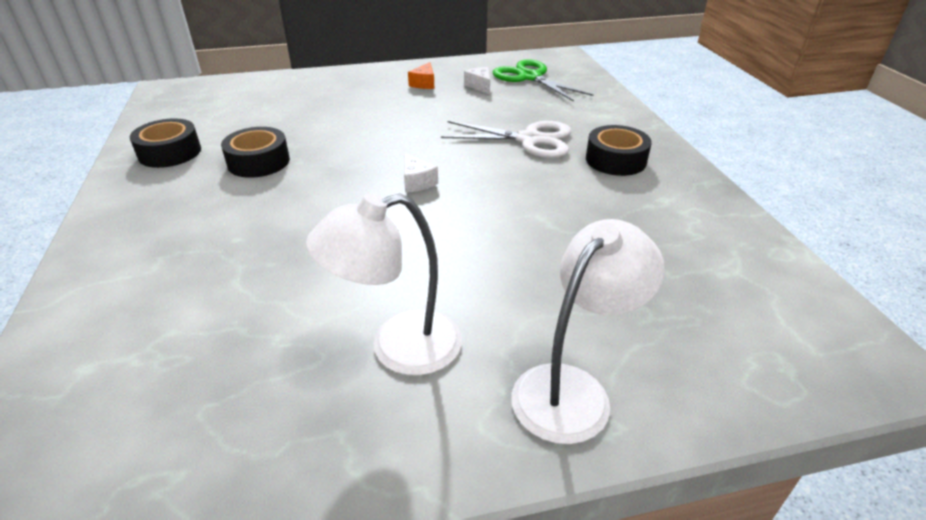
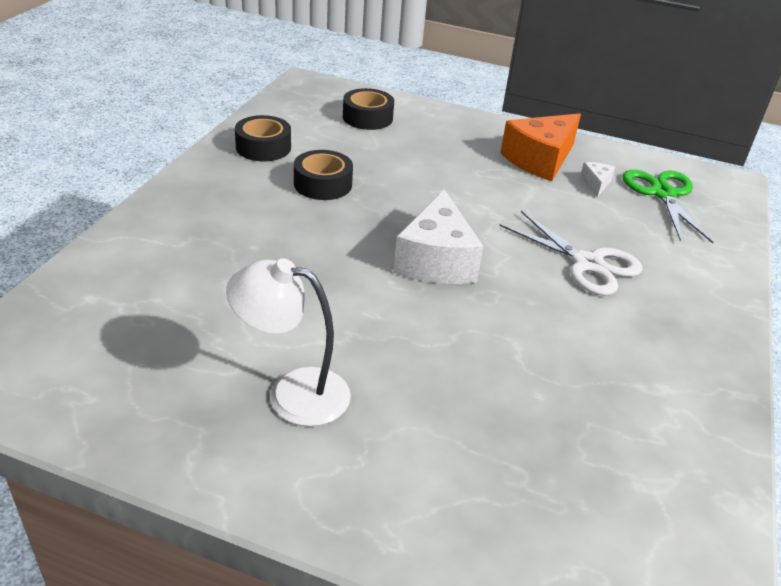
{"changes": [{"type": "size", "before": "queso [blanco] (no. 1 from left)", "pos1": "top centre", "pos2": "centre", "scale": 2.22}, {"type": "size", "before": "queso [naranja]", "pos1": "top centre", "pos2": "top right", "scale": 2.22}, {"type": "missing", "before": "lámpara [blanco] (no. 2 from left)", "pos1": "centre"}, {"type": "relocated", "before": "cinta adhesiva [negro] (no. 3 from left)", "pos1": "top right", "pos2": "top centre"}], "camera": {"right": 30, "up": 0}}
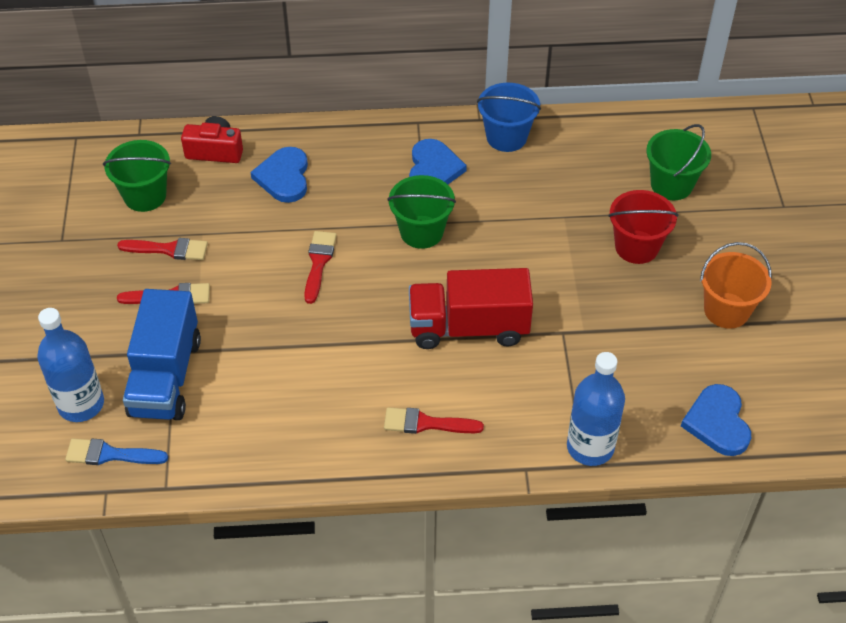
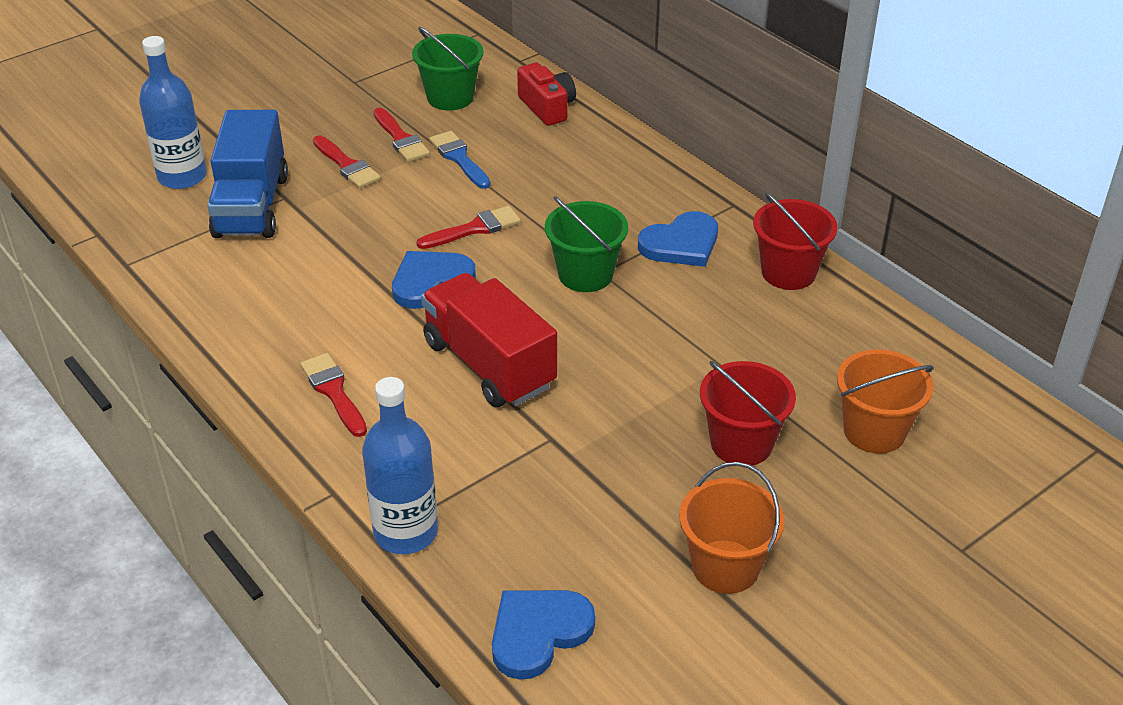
{"changes": [{"type": "relocated", "before": "pincel [azul]", "pos1": "bottom left", "pos2": "top centre"}, {"type": "spun", "before": "camión [azul]", "pos1": "middle left", "pos2": "top left", "turn": -60}, {"type": "relocated", "before": "corazón [azul] (no. 1 from left)", "pos1": "top left", "pos2": "centre"}, {"type": "colour", "before": "balde [azul]", "after": "balde [rojo] (no. 2 from left)", "pos1": "top centre", "pos2": "middle right"}, {"type": "colour", "before": "balde [verde] (no. 3 from left)", "after": "balde [naranja] (no. 2 from left)", "pos1": "top right", "pos2": "middle right"}], "camera": {"right": 55, "up": -10}}
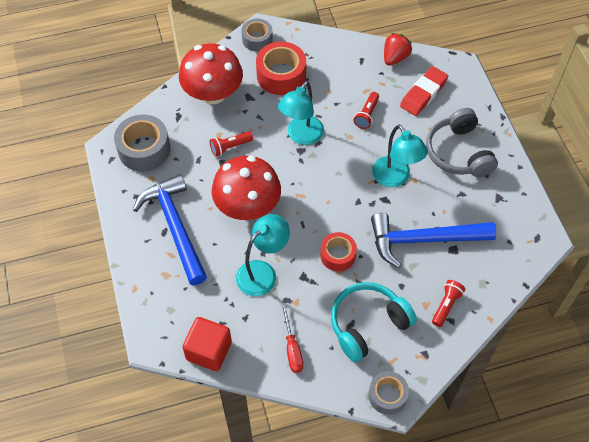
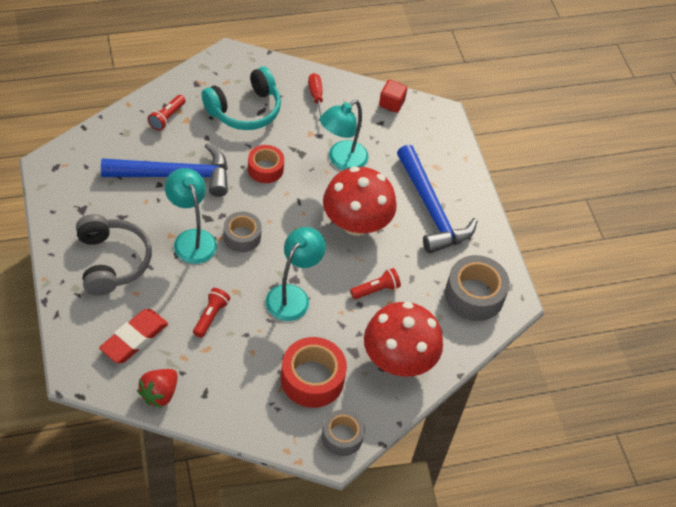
{"changes": [{"type": "size", "before": "cubo [rojo]", "pos1": "bottom centre", "pos2": "top centre", "scale": 0.64}, {"type": "relocated", "before": "cinta adhesiva [gris] (no. 3 from left in the first image)", "after": "cinta adhesiva [gris] (no. 1 from left)", "pos1": "bottom centre", "pos2": "centre"}], "camera": {"right": 175, "up": -5}}
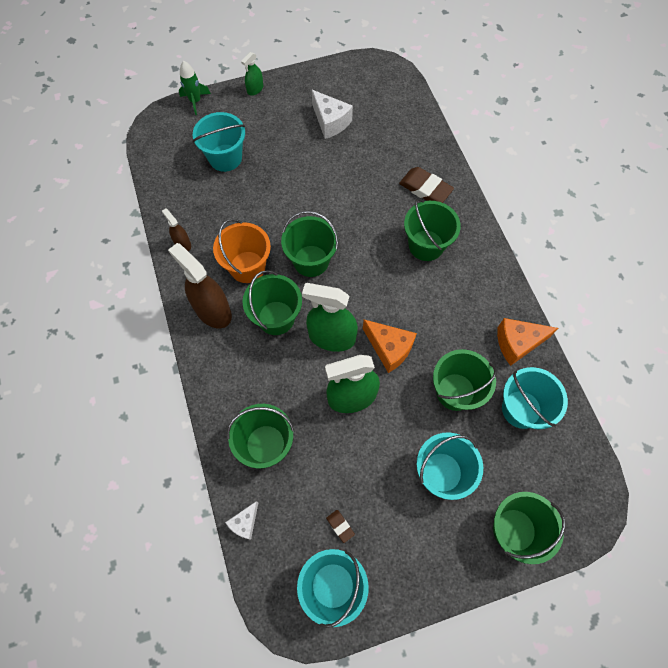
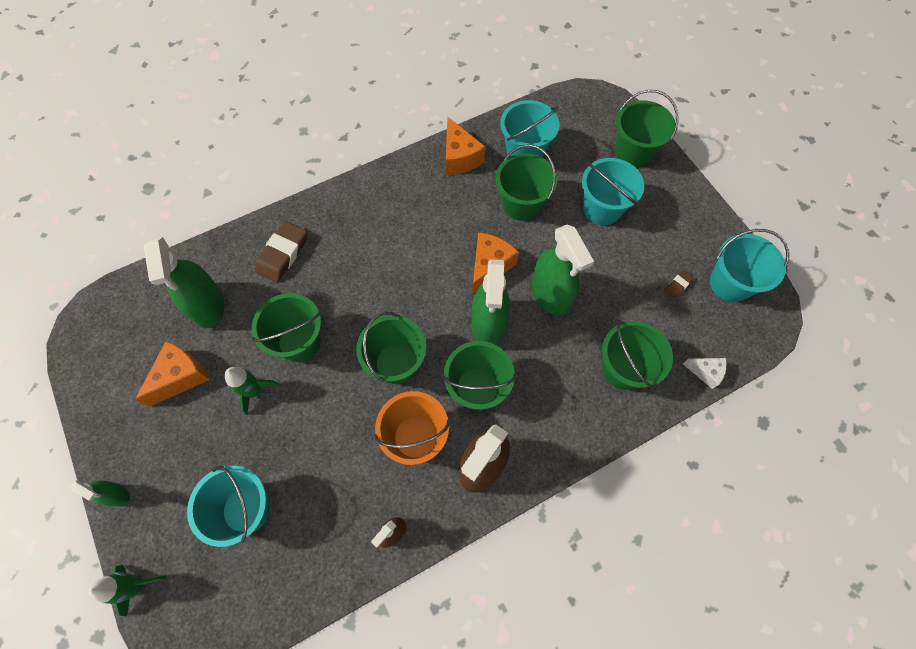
{"changes": [{"type": "colour", "before": "queso [blanco] (no. 2 from left)", "after": "queso [naranja] (no. 1 from left)", "pos1": "top centre", "pos2": "middle left"}, {"type": "relocated", "before": "balde [verde] (no. 4 from left in the first image)", "after": "balde [verde] (no. 1 from left)", "pos1": "centre", "pos2": "middle left"}, {"type": "appeared", "after": "pulverizador [verde] (no. 2 from left)", "pos2": "middle left"}, {"type": "appeared", "after": "cohete [verde] (no. 2 from left)", "pos2": "middle left"}], "camera": {"right": -100, "up": 0}}
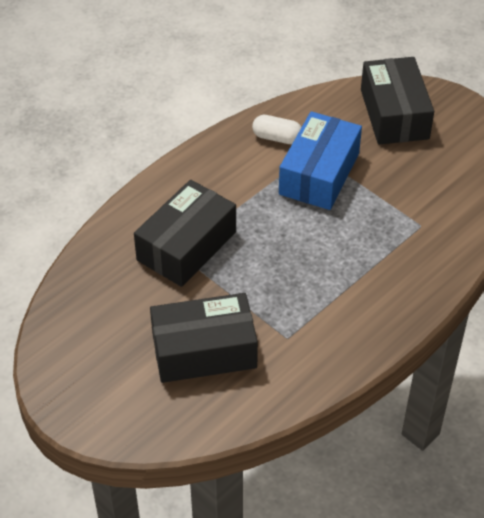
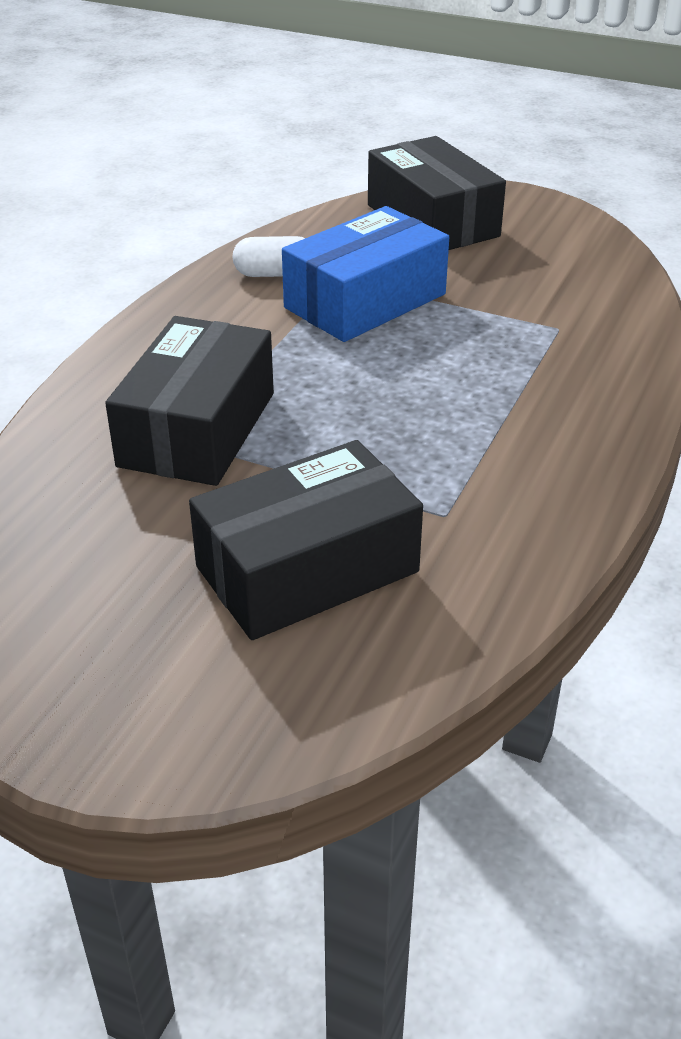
{"changes": [{"type": "spun", "before": "caja [azul]", "pos1": "top centre", "pos2": "top centre", "turn": 45}], "camera": {"right": -20, "up": -10}}
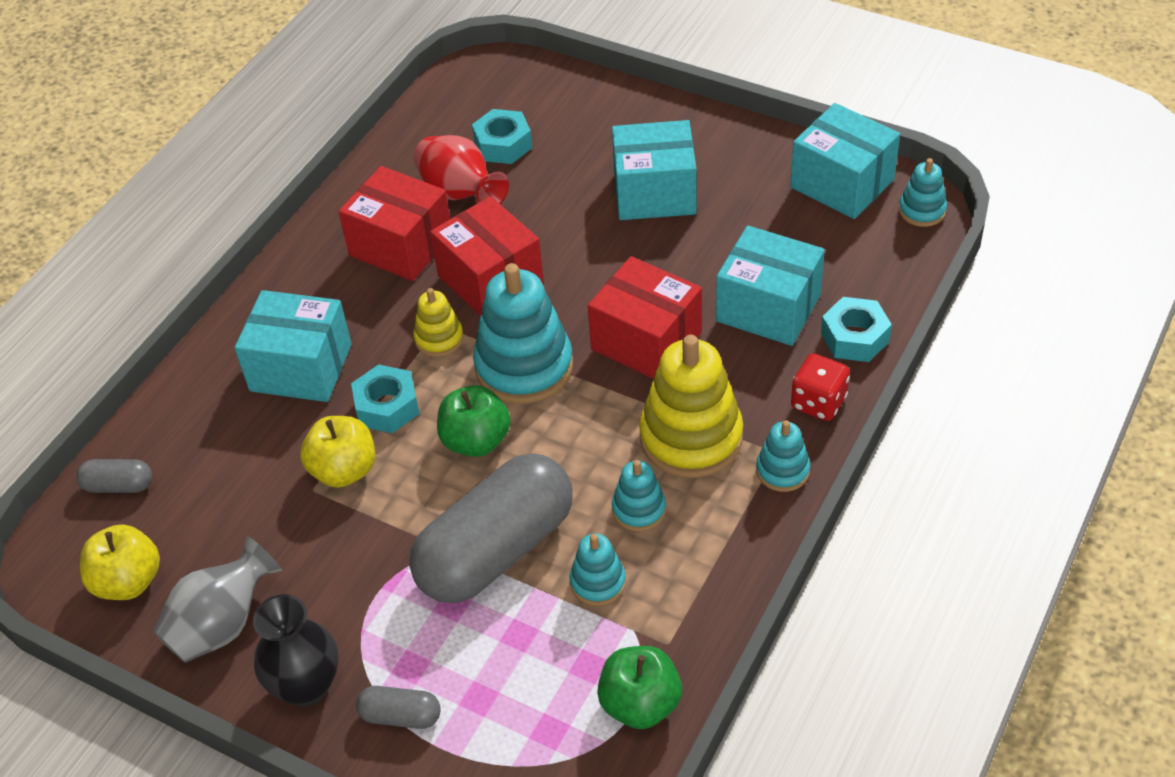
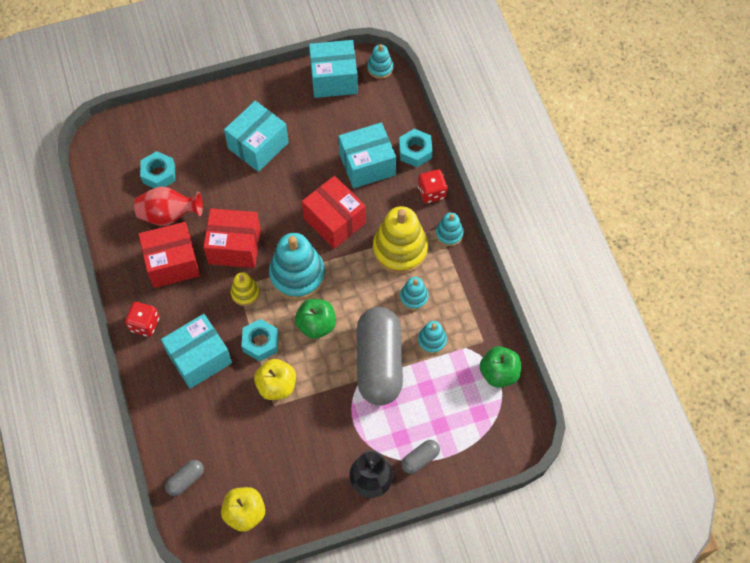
{"changes": [{"type": "missing", "before": "florero [gris]", "pos1": "bottom left"}, {"type": "spun", "before": "caja [rojo] (no. 3 from left)", "pos1": "centre", "pos2": "centre", "turn": 60}, {"type": "appeared", "after": "dado [rojo] (no. 1 from left)", "pos2": "middle left"}], "camera": {"right": -50, "up": 15}}
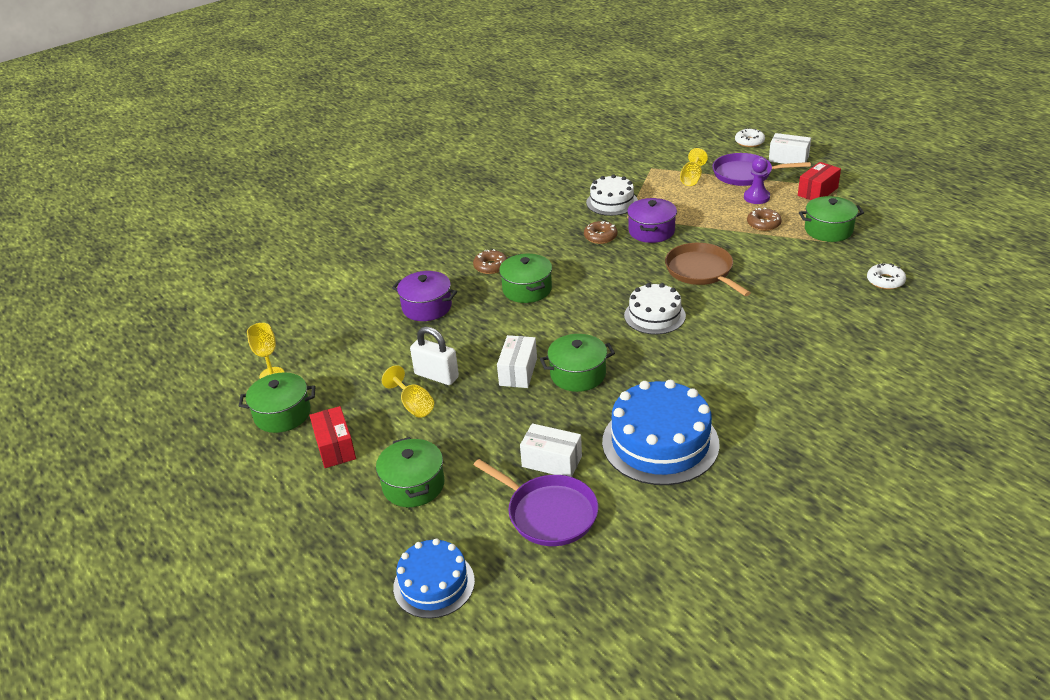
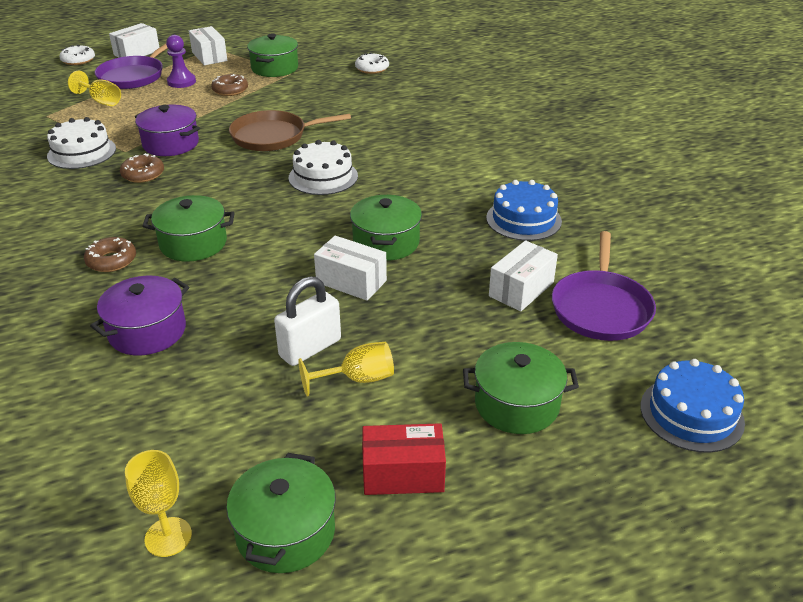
{"changes": [{"type": "spun", "before": "sartén [morado] (no. 1 from left in the first image)", "pos1": "bottom centre", "pos2": "middle right", "turn": 135}, {"type": "size", "before": "tarta [azul] (no. 2 from left in the first image)", "pos1": "centre", "pos2": "centre", "scale": 0.62}, {"type": "colour", "before": "caja [rojo] (no. 2 from left)", "after": "caja [blanco] (no. 2 from left)", "pos1": "top right", "pos2": "top left"}], "camera": {"right": -75, "up": 0}}
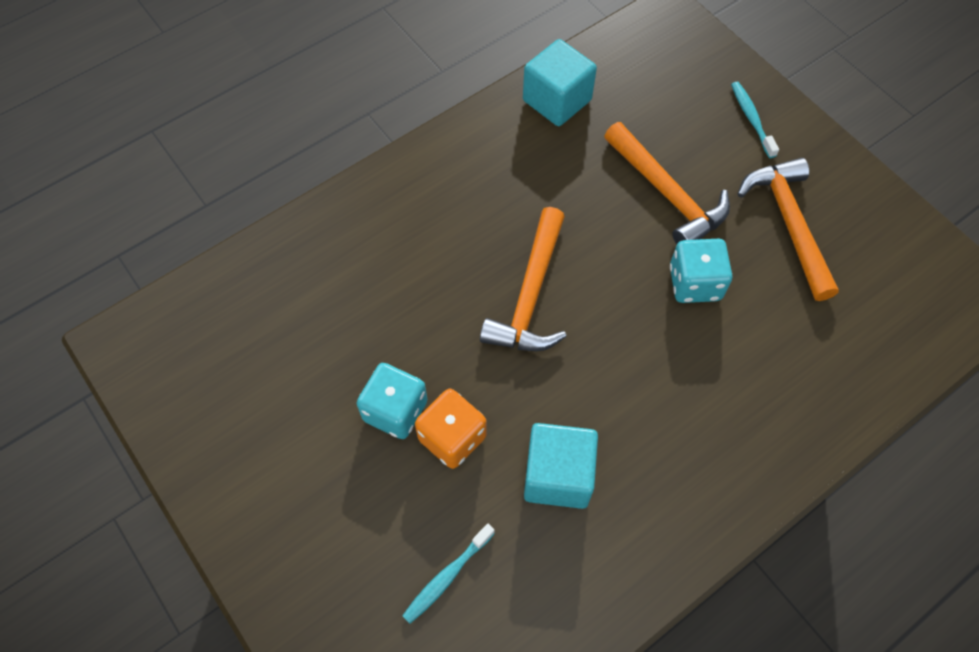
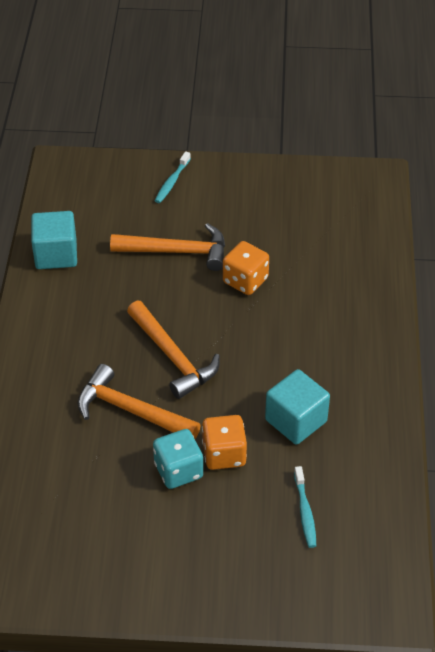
{"changes": [{"type": "colour", "before": "dado [turquesa] (no. 2 from left)", "after": "dado [naranja] (no. 2 from left)", "pos1": "middle right", "pos2": "centre"}, {"type": "spun", "before": "cepillo de dientes [turquesa] (no. 2 from left in the first image)", "pos1": "top right", "pos2": "top centre", "turn": -90}, {"type": "relocated", "before": "martillo [naranja] (no. 3 from left in the first image)", "after": "martillo [naranja] (no. 1 from left)", "pos1": "middle right", "pos2": "middle left"}], "camera": {"right": -50, "up": -15}}
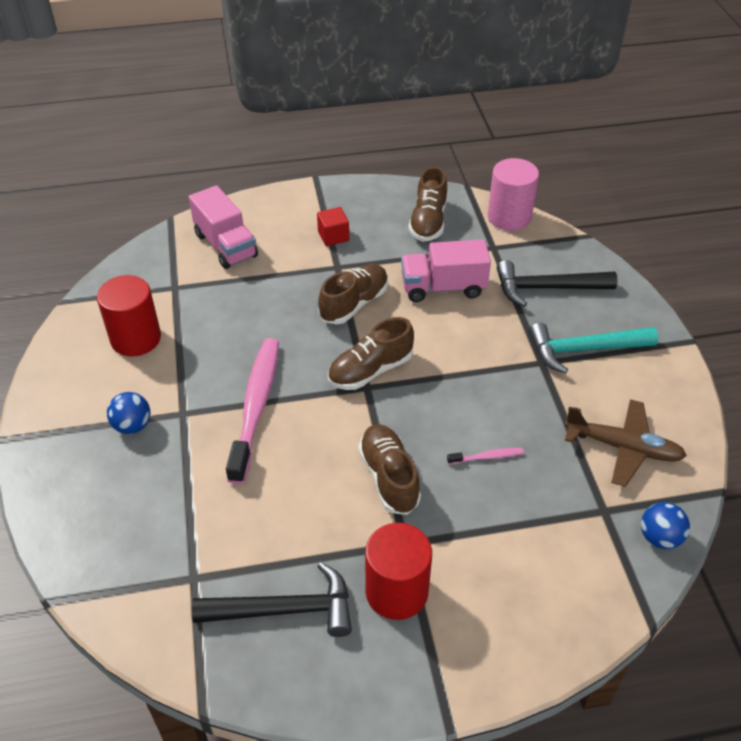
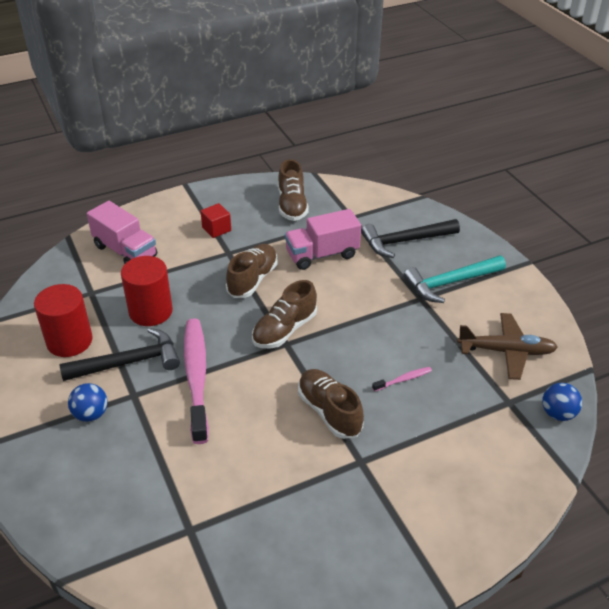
{"changes": [{"type": "relocated", "before": "martillo [negro] (no. 1 from left)", "pos1": "bottom centre", "pos2": "middle left"}, {"type": "relocated", "before": "cilindro [rojo] (no. 2 from left)", "pos1": "bottom centre", "pos2": "middle left"}, {"type": "missing", "before": "cilindro [rosa]", "pos1": "top right"}], "camera": {"right": -15, "up": -5}}
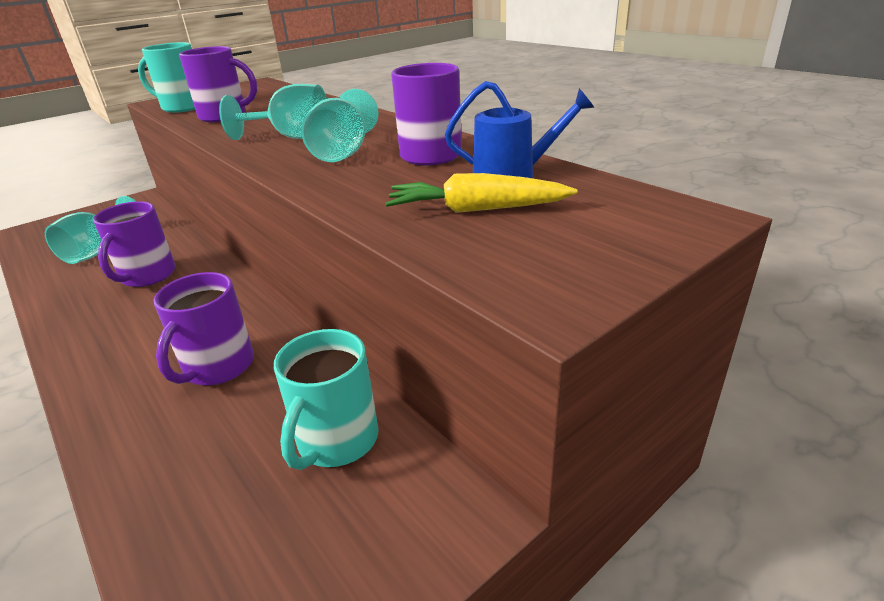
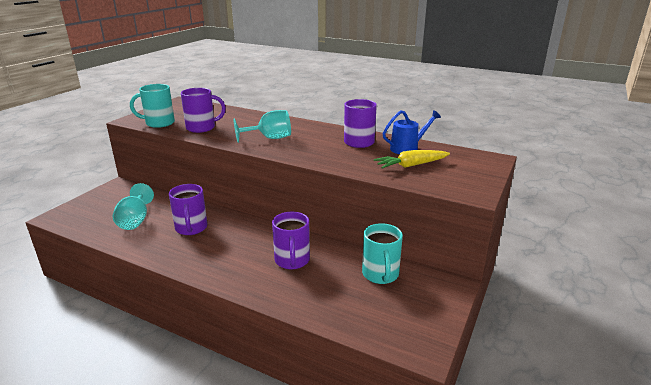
{"changes": [{"type": "missing", "before": "copa [turquesa] (no. 3 from left)", "pos1": "top centre"}], "camera": {"right": -25, "up": -5}}
